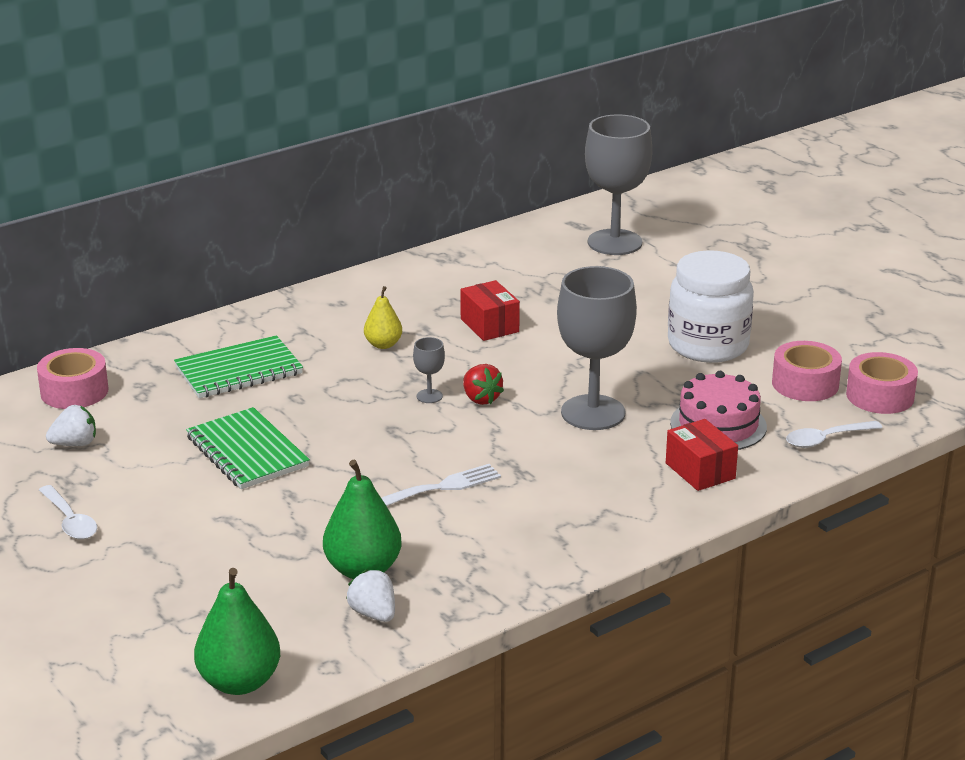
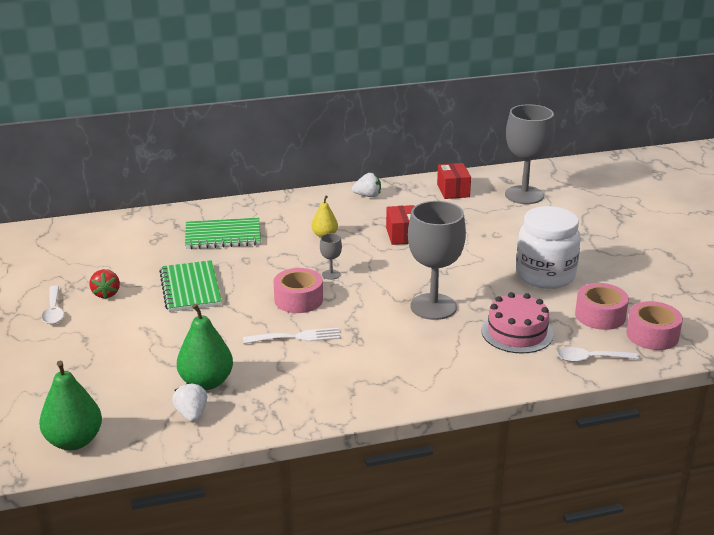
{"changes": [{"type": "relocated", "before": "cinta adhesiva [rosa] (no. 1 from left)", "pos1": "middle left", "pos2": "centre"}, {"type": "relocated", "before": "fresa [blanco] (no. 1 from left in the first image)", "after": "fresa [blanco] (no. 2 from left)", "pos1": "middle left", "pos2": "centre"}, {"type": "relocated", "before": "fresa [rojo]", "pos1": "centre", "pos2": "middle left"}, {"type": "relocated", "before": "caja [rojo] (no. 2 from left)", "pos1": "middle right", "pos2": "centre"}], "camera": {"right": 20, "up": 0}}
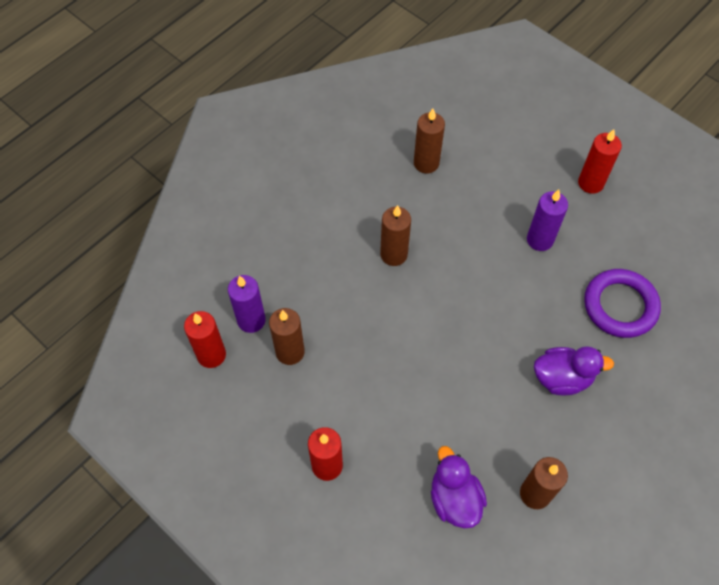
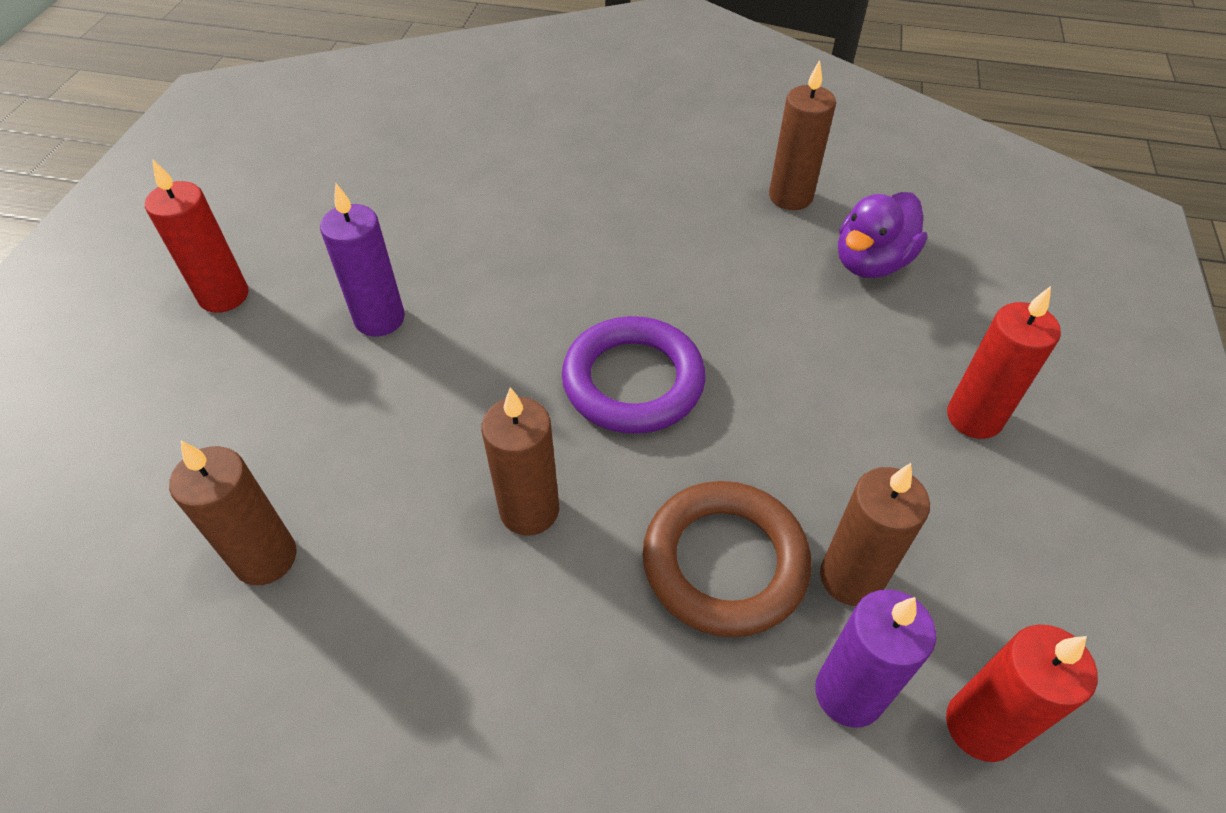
{"changes": [{"type": "missing", "before": "pato [morado] (no. 2 from left)", "pos1": "middle right"}, {"type": "relocated", "before": "anillo [morado]", "pos1": "middle right", "pos2": "centre"}, {"type": "appeared", "after": "anillo [marrón]", "pos2": "bottom centre"}], "camera": {"right": -120, "up": -10}}
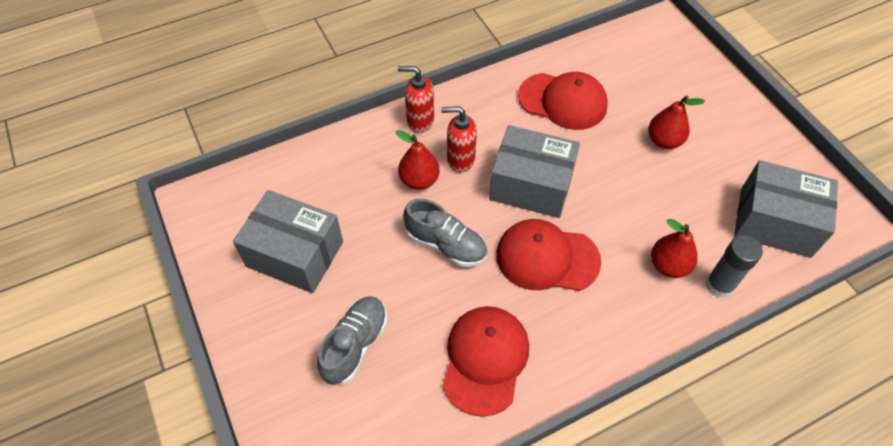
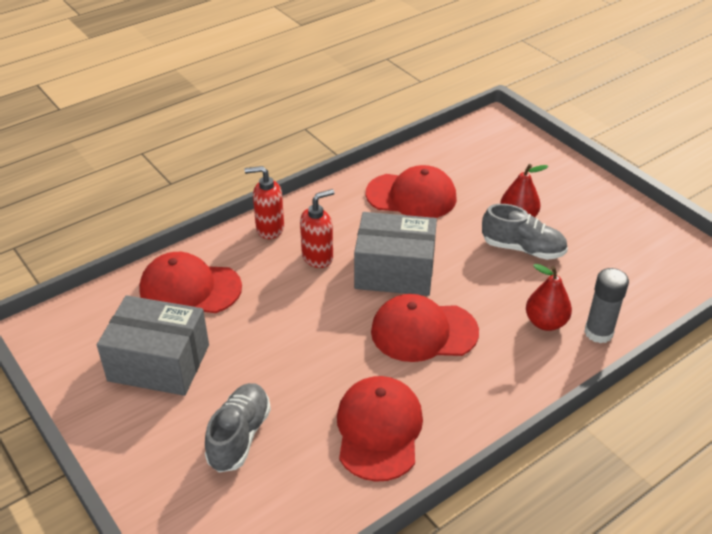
{"changes": [{"type": "missing", "before": "pera [rojo] (no. 1 from left)", "pos1": "centre"}, {"type": "relocated", "before": "zapato [gris] (no. 2 from left)", "pos1": "centre", "pos2": "middle right"}, {"type": "spun", "before": "dispensador de jabón [rojo] (no. 2 from left)", "pos1": "top centre", "pos2": "centre", "turn": 150}, {"type": "missing", "before": "caja [gris] (no. 3 from left)", "pos1": "middle right"}, {"type": "appeared", "after": "gorra [rojo] (no. 1 from left)", "pos2": "middle left"}], "camera": {"right": -10, "up": -15}}
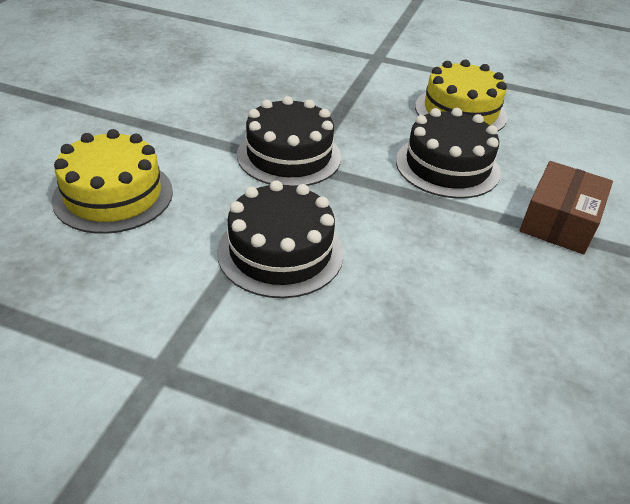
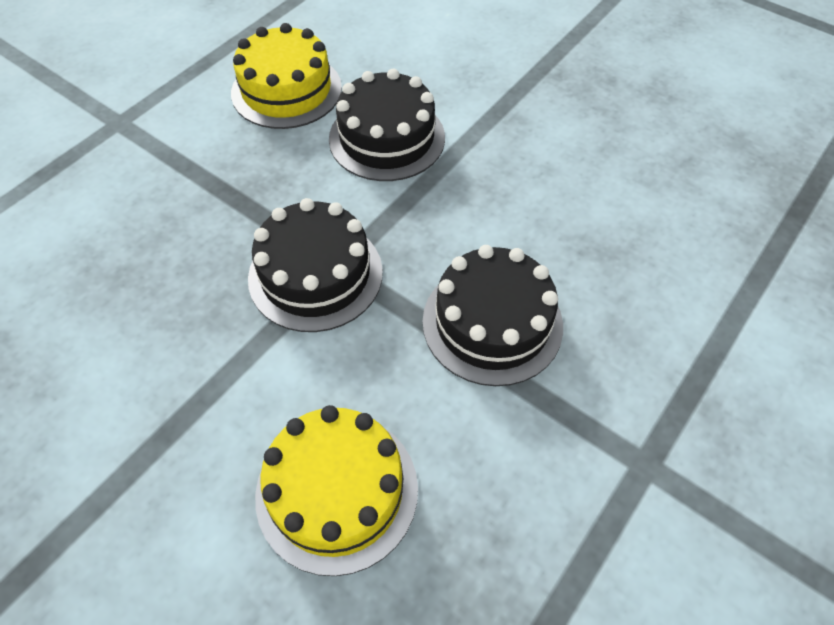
{"changes": [{"type": "missing", "before": "caja [marrón]", "pos1": "middle right"}], "camera": {"right": -70, "up": 15}}
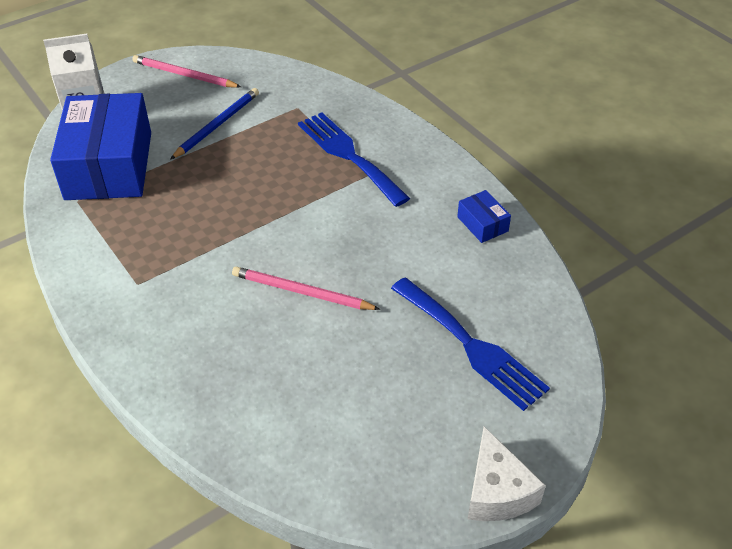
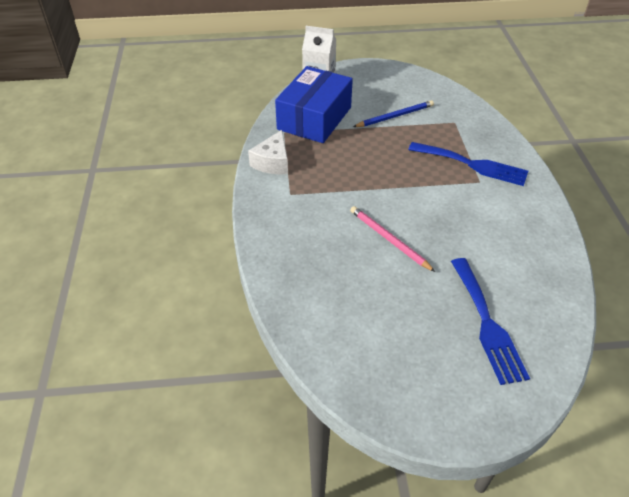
{"changes": [{"type": "missing", "before": "lápiz [rosa] (no. 1 from left)", "pos1": "top left"}, {"type": "spun", "before": "tenedor [azul] (no. 1 from left)", "pos1": "top centre", "pos2": "top right", "turn": 120}, {"type": "missing", "before": "caja [azul] (no. 2 from left)", "pos1": "centre"}, {"type": "relocated", "before": "queso [blanco]", "pos1": "bottom right", "pos2": "top centre"}], "camera": {"right": 30, "up": 0}}
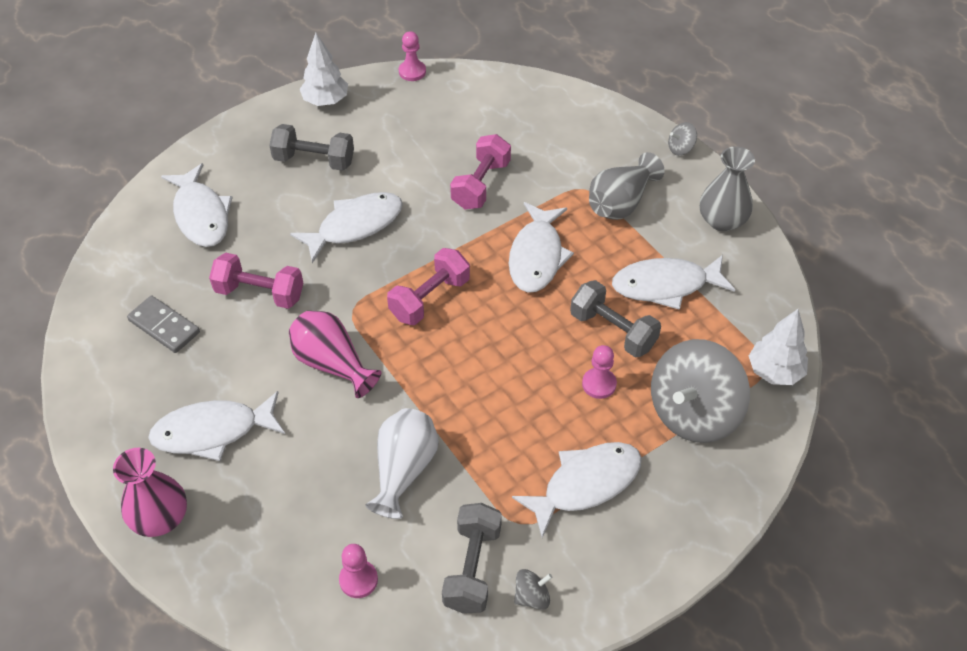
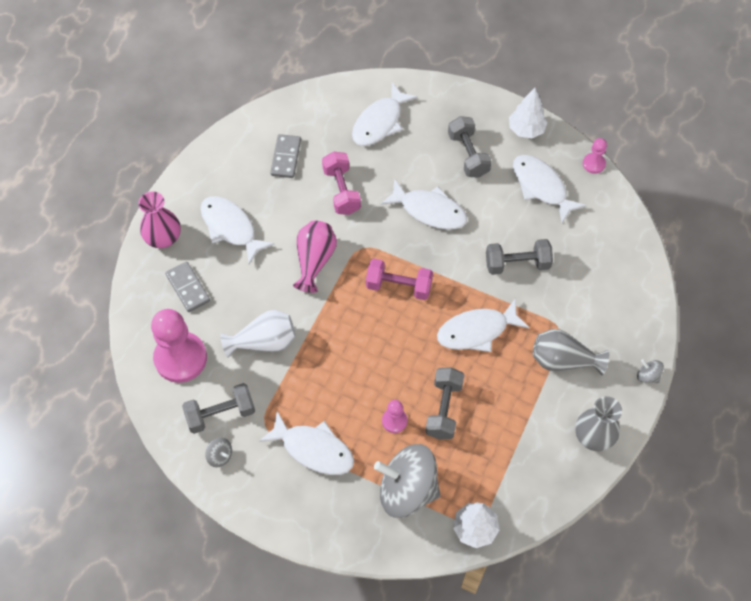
{"changes": [{"type": "size", "before": "peón [rosa] (no. 1 from left)", "pos1": "bottom centre", "pos2": "middle left", "scale": 2.12}, {"type": "colour", "before": "mancuerna [rosa] (no. 3 from left)", "after": "mancuerna [gris] (no. 4 from left)", "pos1": "top centre", "pos2": "middle right"}, {"type": "relocated", "before": "pez [blanco] (no. 6 from left)", "pos1": "middle right", "pos2": "top right"}, {"type": "appeared", "after": "ficha de dominó [gris] (no. 1 from left)", "pos2": "middle left"}], "camera": {"right": 60, "up": 10}}
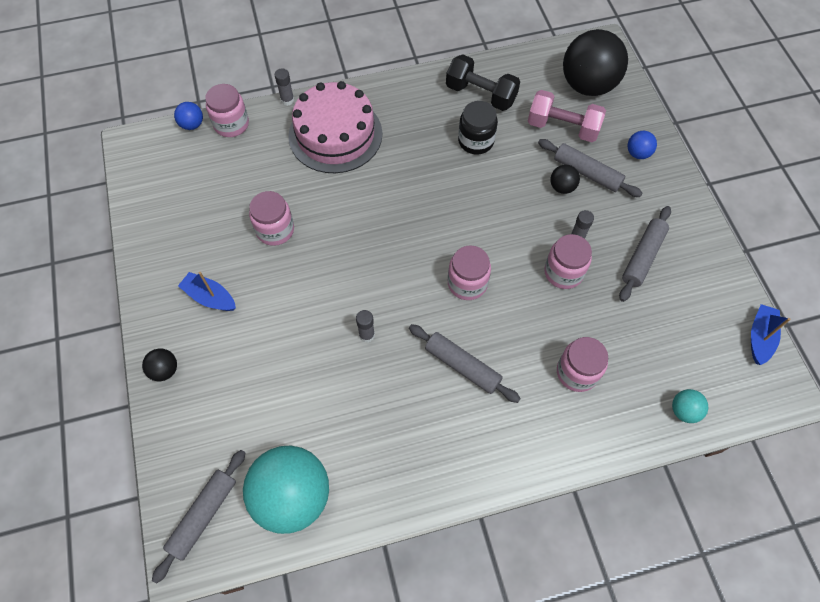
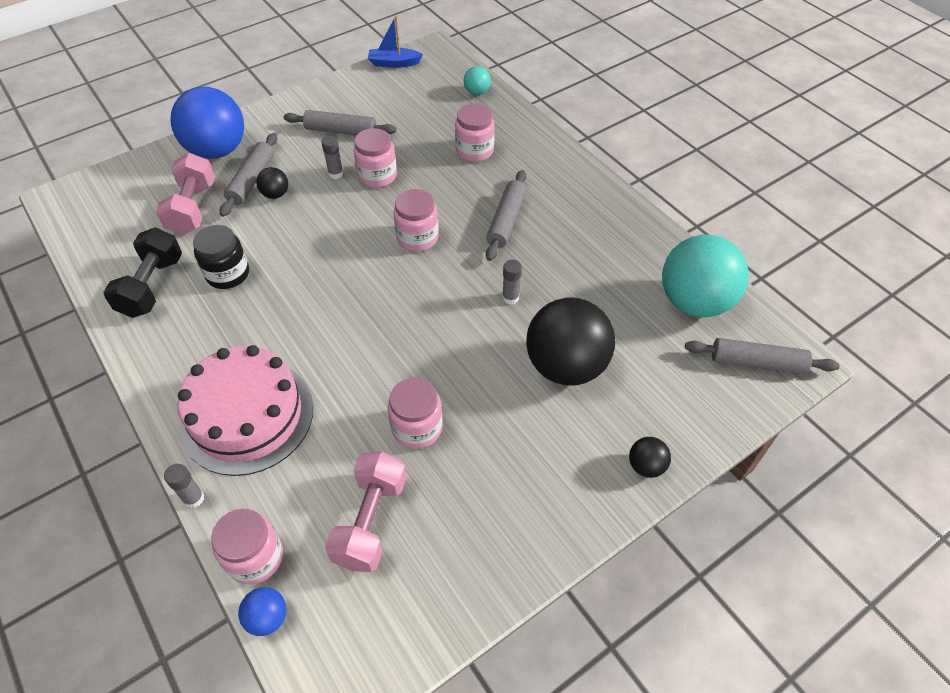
{"changes": [{"type": "missing", "before": "barco [azul] (no. 1 from left)", "pos1": "middle left"}, {"type": "relocated", "before": "pelota [negro] (no. 3 from left in the first image)", "after": "pelota [negro] (no. 2 from left)", "pos1": "top right", "pos2": "centre"}, {"type": "size", "before": "pelota [azul] (no. 2 from left in the first image)", "pos1": "top right", "pos2": "top left", "scale": 2.32}, {"type": "appeared", "after": "mancuerna [rosa] (no. 2 from left)", "pos2": "bottom centre"}], "camera": {"right": -110, "up": -10}}
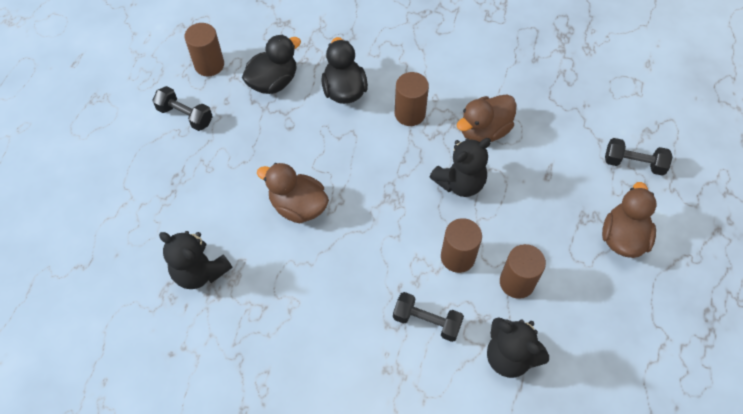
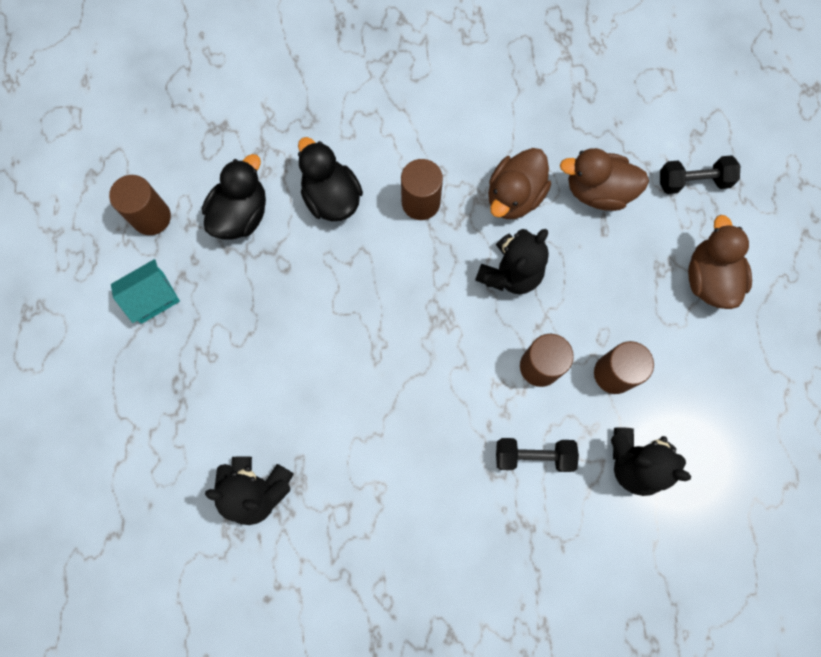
{"changes": [{"type": "exchanged", "before": "mancuerna [negro] (no. 1 from left)", "after": "casa [turquesa]", "pos1": "top left", "pos2": "middle left"}, {"type": "relocated", "before": "pato [marrón] (no. 1 from left in the first image)", "after": "pato [marrón] (no. 2 from left)", "pos1": "centre", "pos2": "top right"}], "camera": {"right": -20, "up": 15}}
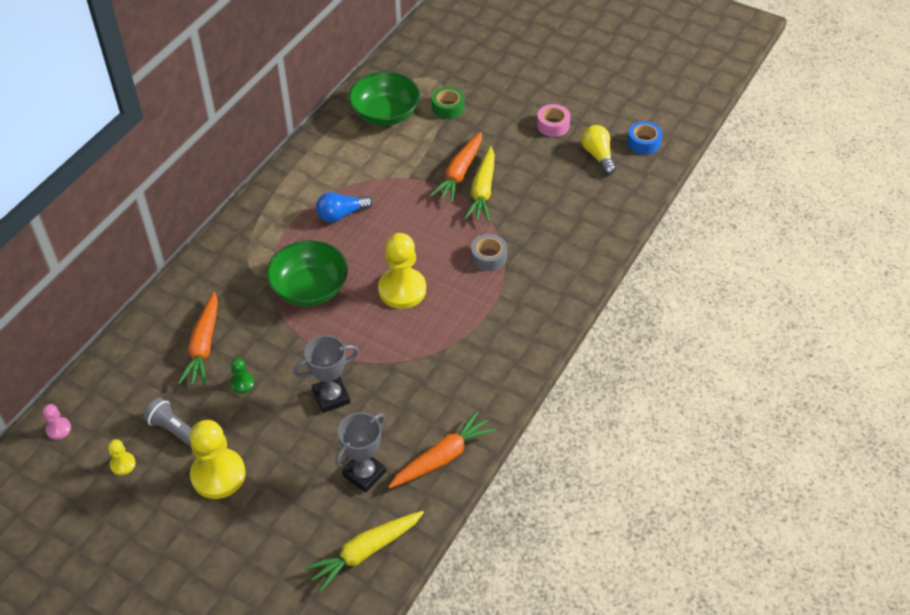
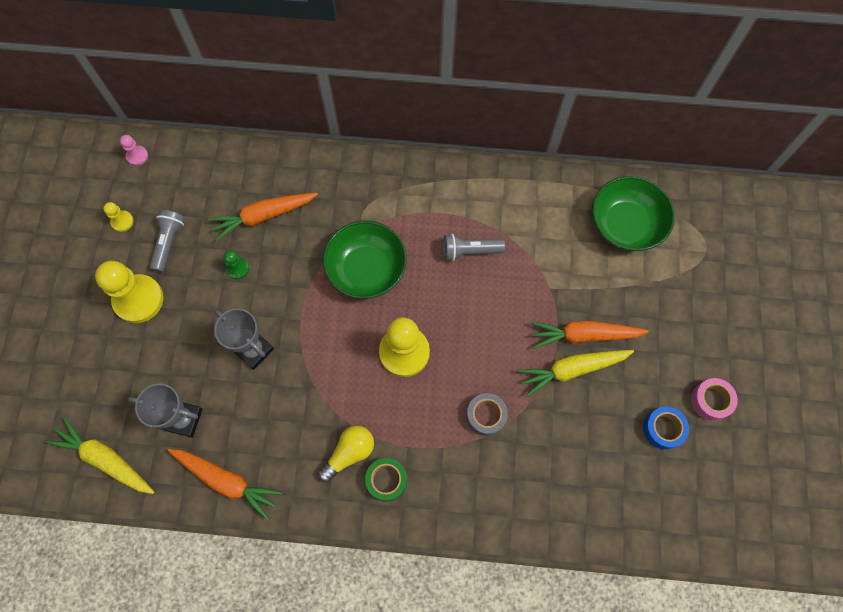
{"changes": [{"type": "exchanged", "before": "bombilla [azul]", "after": "lámpara de mano [gris] (no. 2 from left)", "pos1": "centre", "pos2": "centre"}, {"type": "relocated", "before": "cinta adhesiva [verde]", "pos1": "top centre", "pos2": "bottom centre"}, {"type": "relocated", "before": "bombilla [amarillo]", "pos1": "top centre", "pos2": "bottom centre"}, {"type": "relocated", "before": "cinta adhesiva [azul]", "pos1": "top right", "pos2": "bottom right"}], "camera": {"right": 65, "up": 20}}
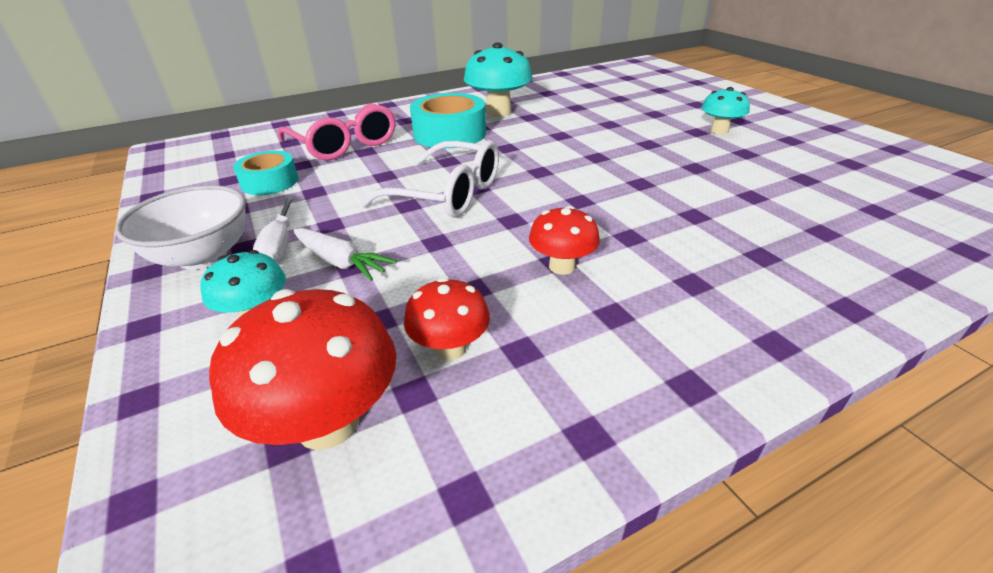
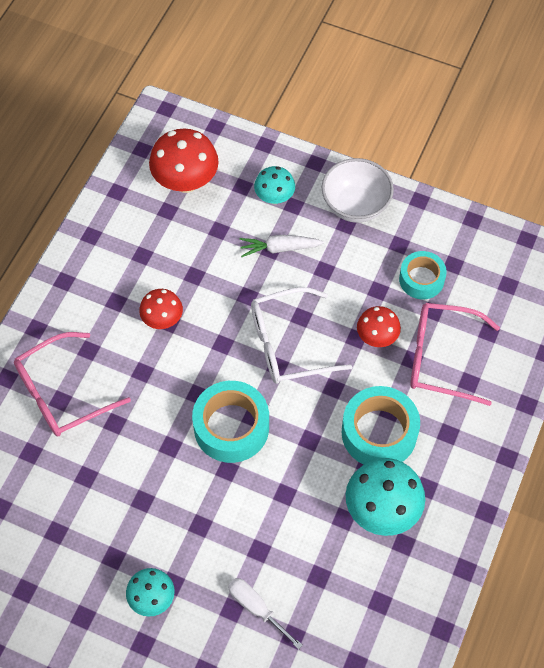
{"changes": [{"type": "relocated", "before": "destornillador [blanco]", "pos1": "middle left", "pos2": "bottom centre"}, {"type": "relocated", "before": "seta [rojo] (no. 2 from left in the first image)", "after": "seta [rojo] (no. 3 from left)", "pos1": "centre", "pos2": "middle right"}, {"type": "appeared", "after": "gafas [rosa] (no. 1 from left)", "pos2": "middle left"}, {"type": "appeared", "after": "cinta adhesiva [turquesa] (no. 1 from left)", "pos2": "centre"}], "camera": {"right": 140, "up": 25}}
